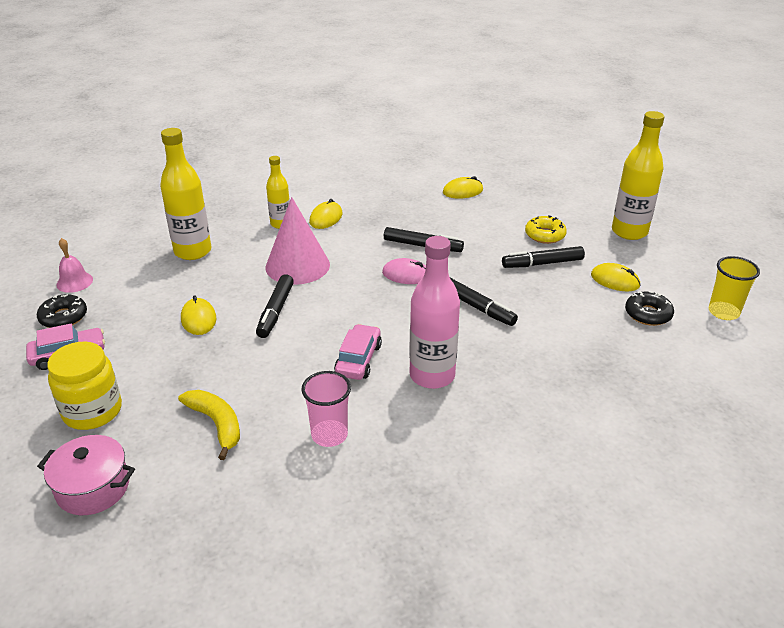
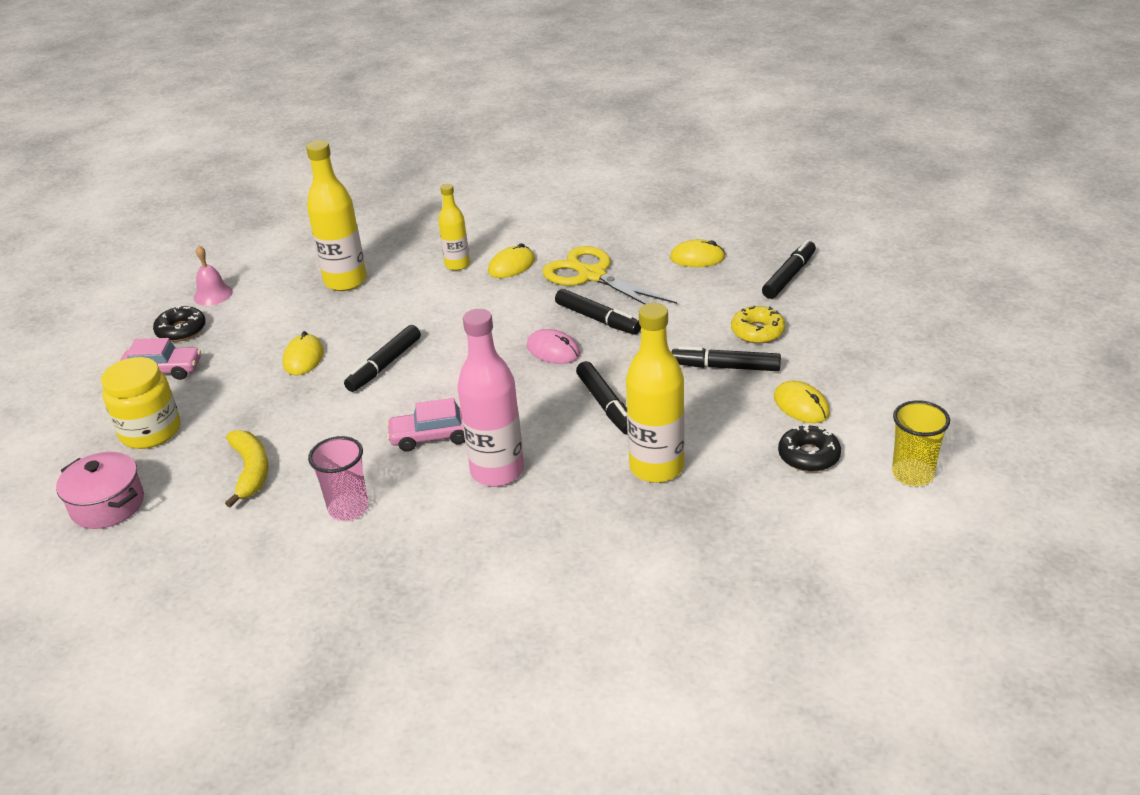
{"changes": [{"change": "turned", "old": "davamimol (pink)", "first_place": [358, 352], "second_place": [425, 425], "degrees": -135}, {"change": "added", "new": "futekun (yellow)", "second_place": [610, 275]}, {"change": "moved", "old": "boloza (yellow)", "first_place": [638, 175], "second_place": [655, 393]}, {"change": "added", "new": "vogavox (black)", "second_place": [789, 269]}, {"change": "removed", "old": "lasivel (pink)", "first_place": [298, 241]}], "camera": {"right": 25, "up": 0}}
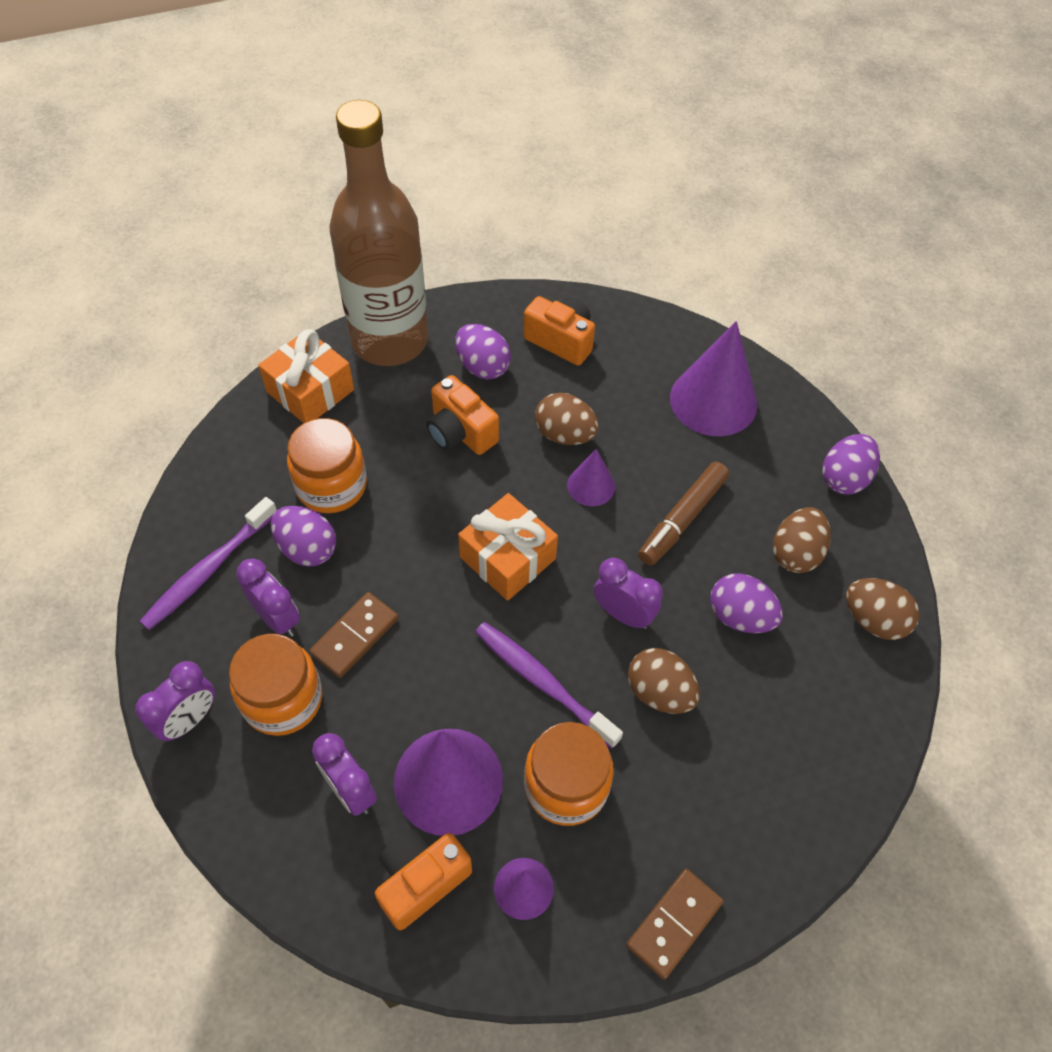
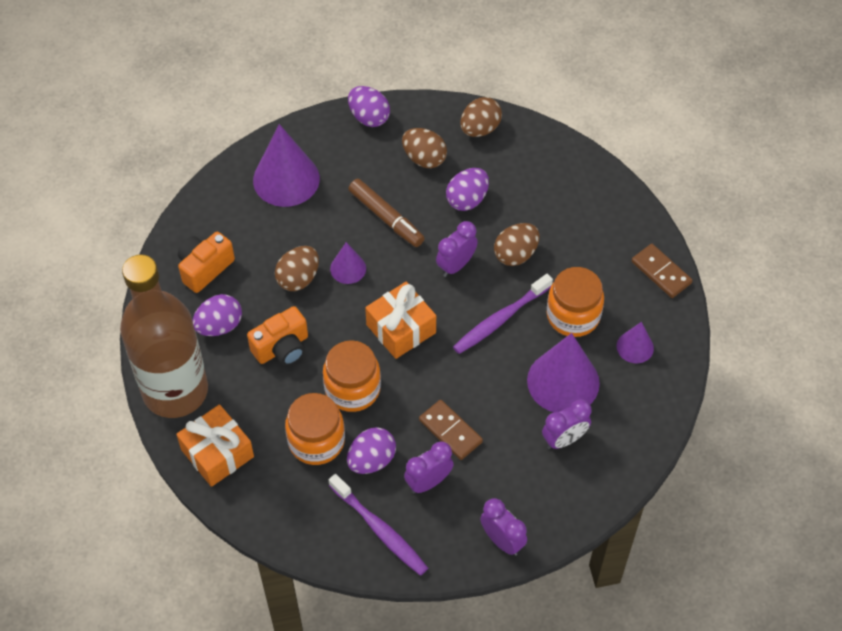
{"changes": [{"change": "moved", "old": "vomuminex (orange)", "first_place": [275, 685], "second_place": [352, 376]}, {"change": "removed", "old": "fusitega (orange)", "first_place": [423, 880]}], "camera": {"right": -80, "up": 0}}
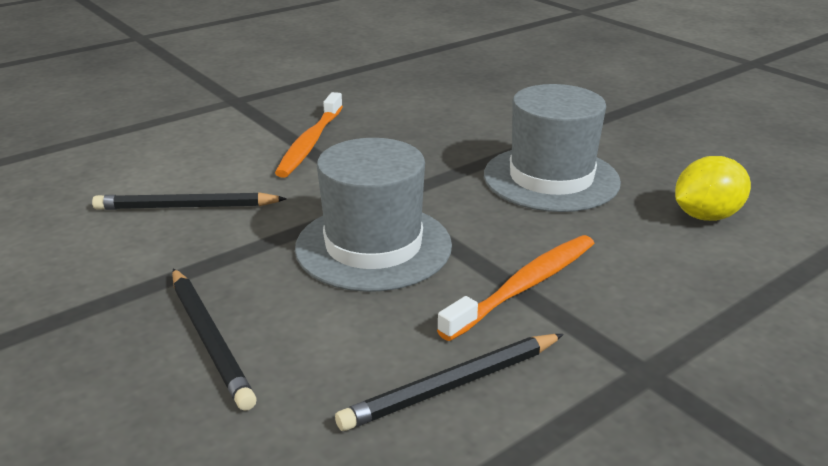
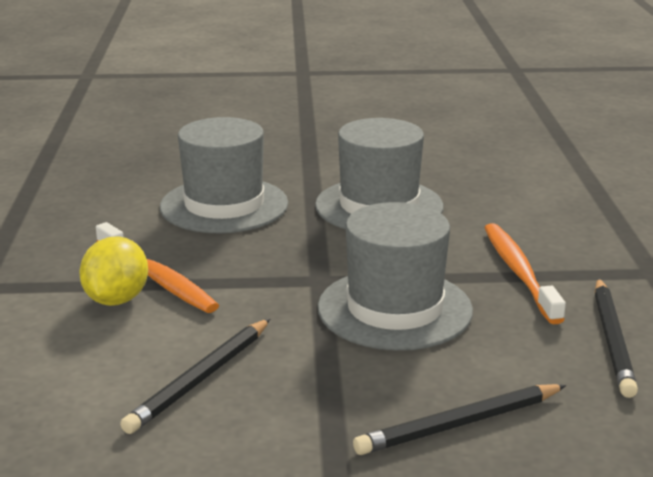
{"changes": [{"change": "moved", "old": "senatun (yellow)", "first_place": [713, 188], "second_place": [113, 271]}, {"change": "added", "new": "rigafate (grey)", "second_place": [224, 175]}, {"change": "turned", "old": "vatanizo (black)", "first_place": [214, 339], "second_place": [459, 419], "degrees": 150}], "camera": {"right": -55, "up": -5}}
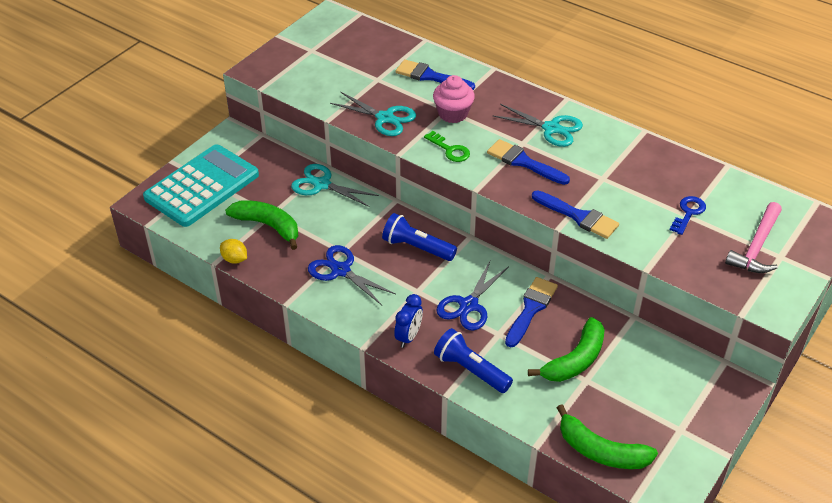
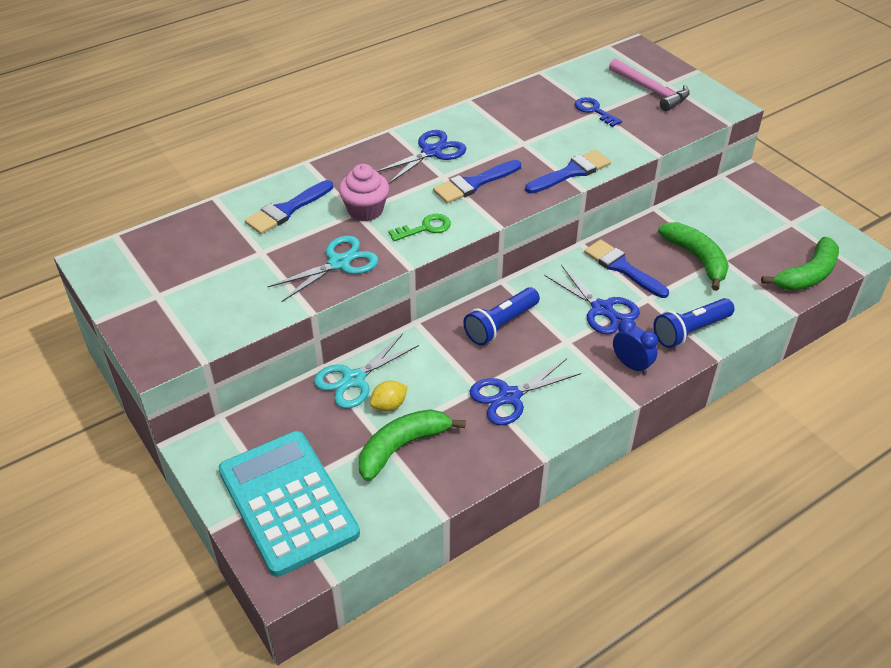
{"changes": [{"change": "moved", "old": "senatun (yellow)", "first_place": [233, 251], "second_place": [389, 396]}, {"change": "recoloured", "old": "futekun (turquoise)", "new": "futekun (blue)", "first_place": [537, 125], "second_place": [421, 157]}], "camera": {"right": -70, "up": 0}}
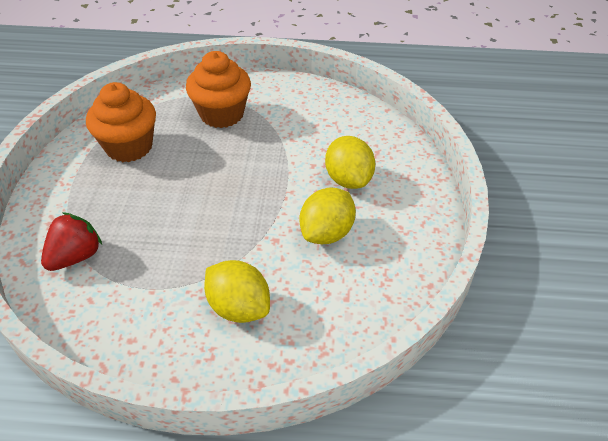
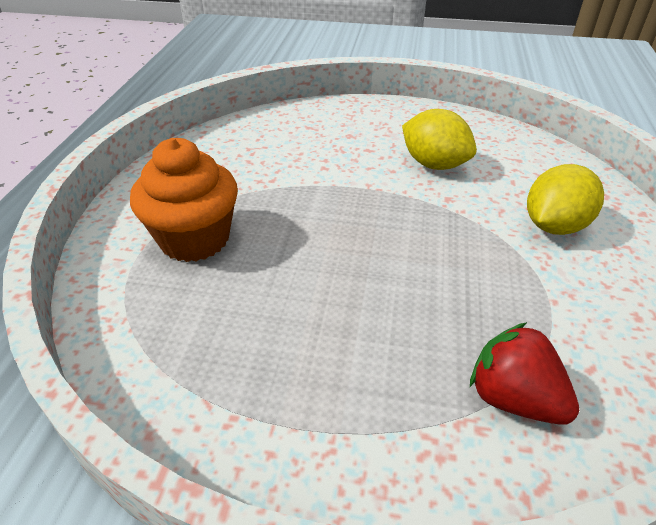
{"changes": [{"change": "removed", "old": "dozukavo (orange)", "first_place": [121, 122]}, {"change": "removed", "old": "senatun (yellow)", "first_place": [350, 162]}], "camera": {"right": -85, "up": -5}}
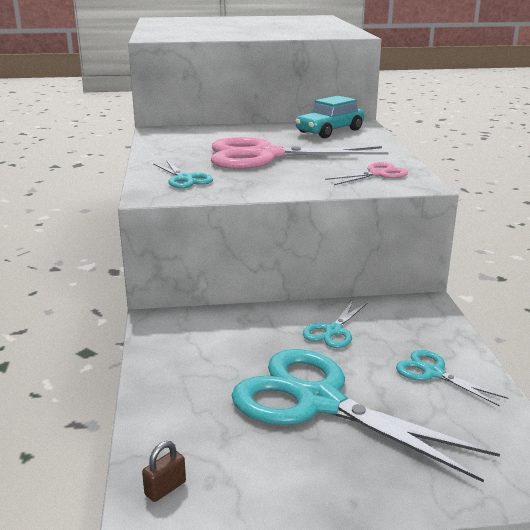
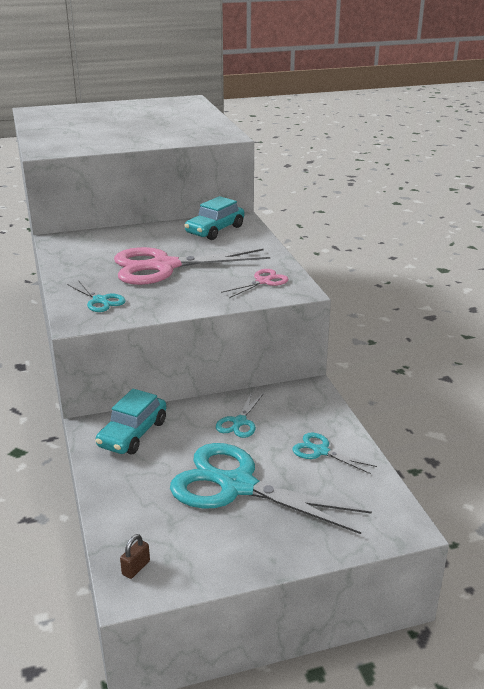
{"changes": [{"change": "added", "new": "davamimol (turquoise)", "second_place": [131, 422]}], "camera": {"right": -10, "up": 5}}
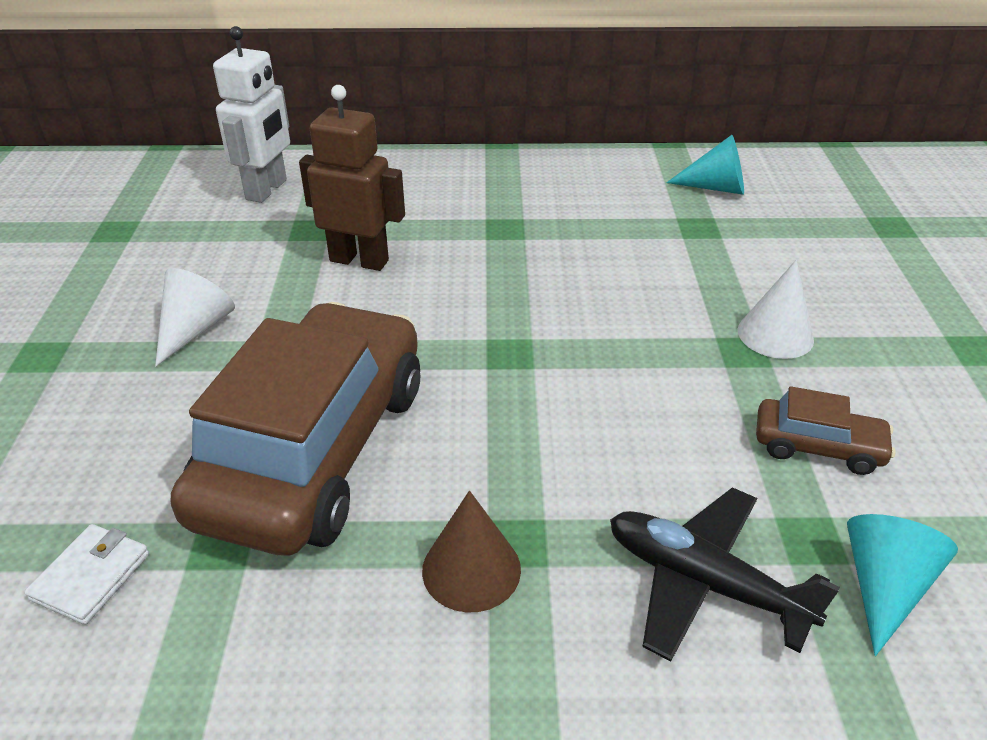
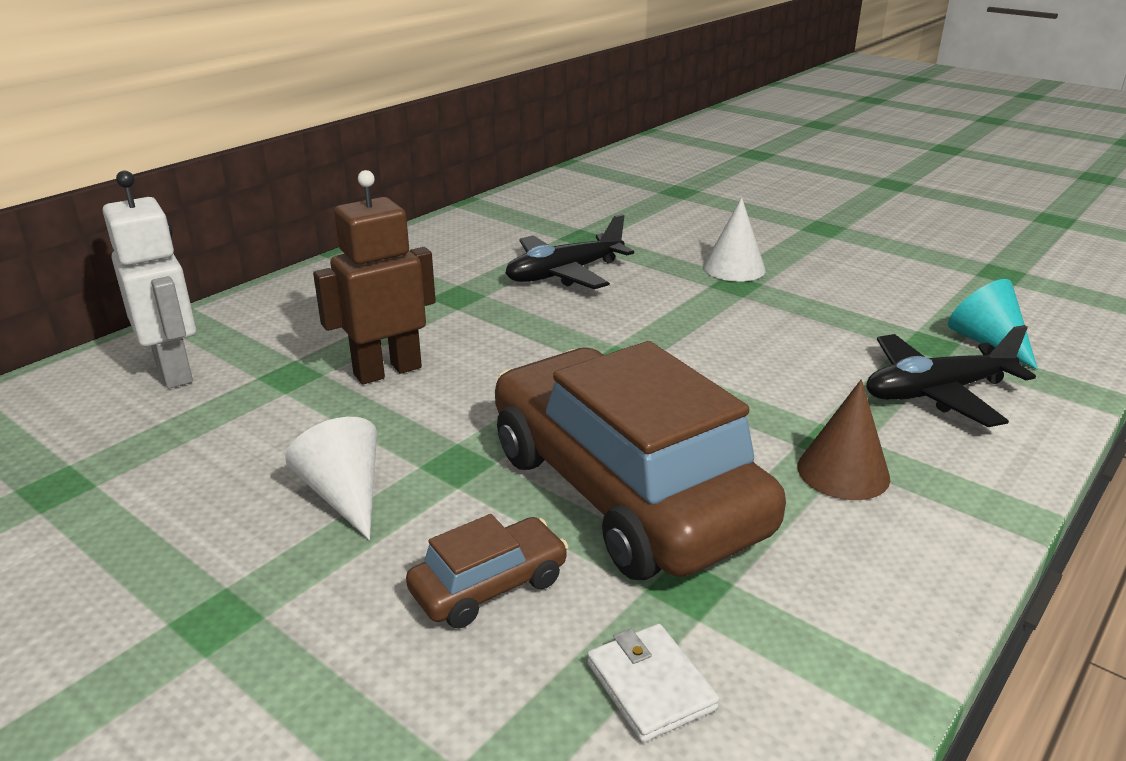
{"changes": [{"change": "moved", "old": "davamimol (brown)", "first_place": [826, 430], "second_place": [487, 571]}, {"change": "added", "new": "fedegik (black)", "second_place": [570, 251]}, {"change": "removed", "old": "lasivel (turquoise)", "first_place": [705, 165]}], "camera": {"right": -50, "up": -10}}
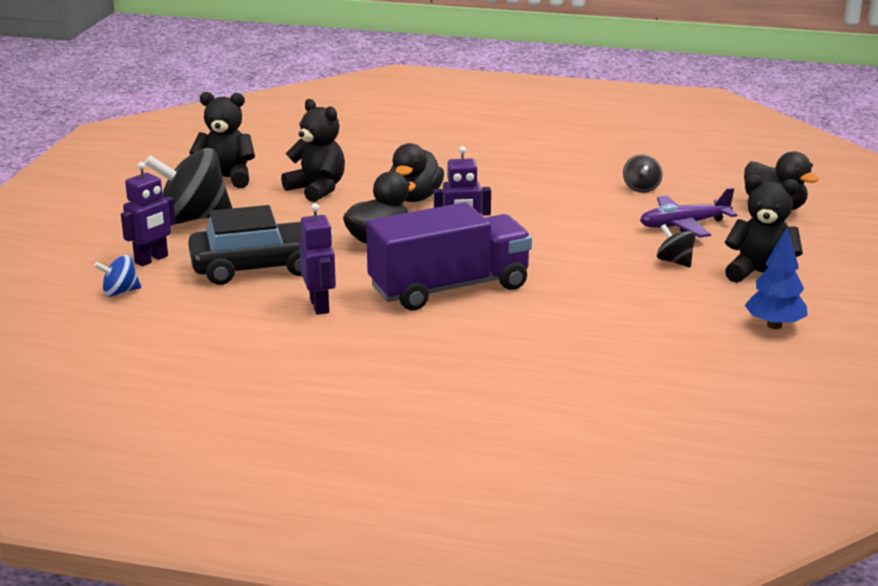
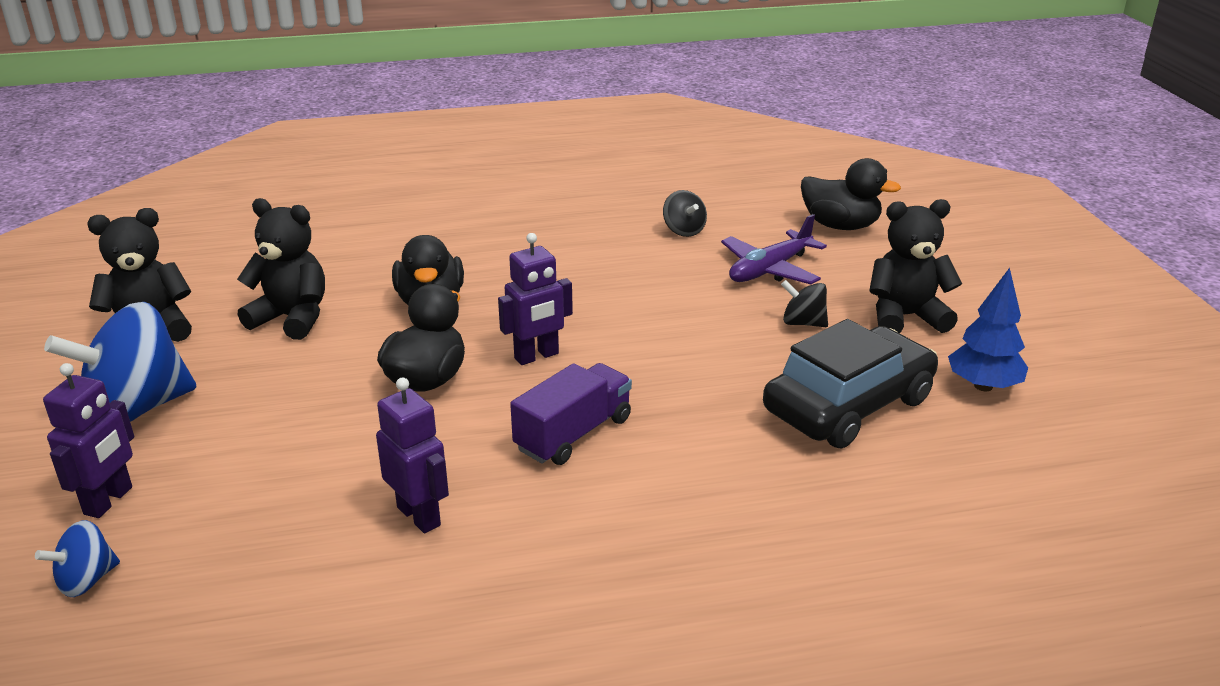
{"changes": [{"change": "recoloured", "old": "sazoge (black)", "new": "sazoge (blue)", "first_place": [188, 186], "second_place": [120, 362]}, {"change": "resized", "old": "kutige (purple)", "first_place": [449, 256], "second_place": [571, 414], "factor": 0.59}, {"change": "moved", "old": "davamimol (black)", "first_place": [245, 245], "second_place": [850, 384]}], "camera": {"right": -25, "up": 5}}
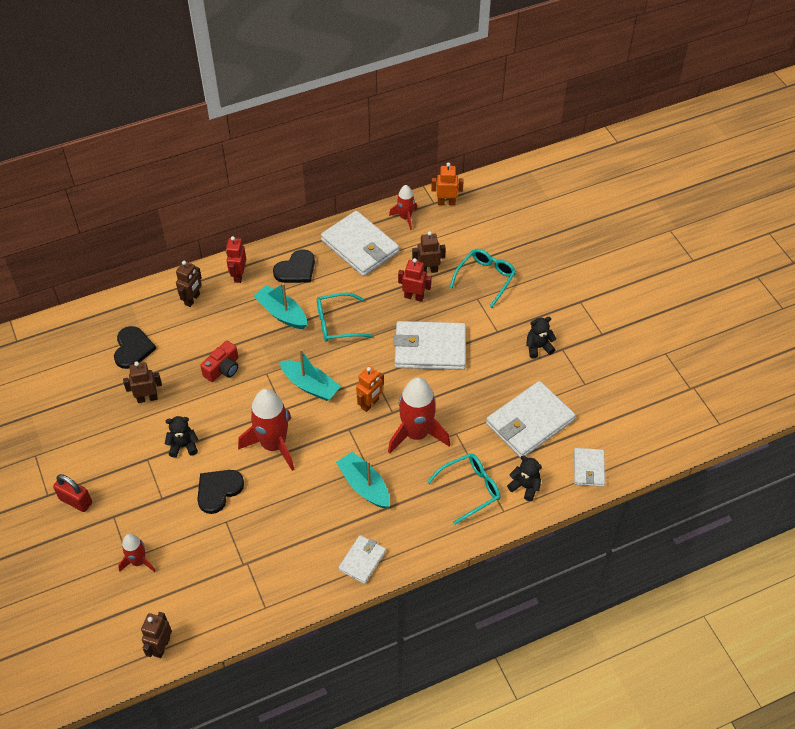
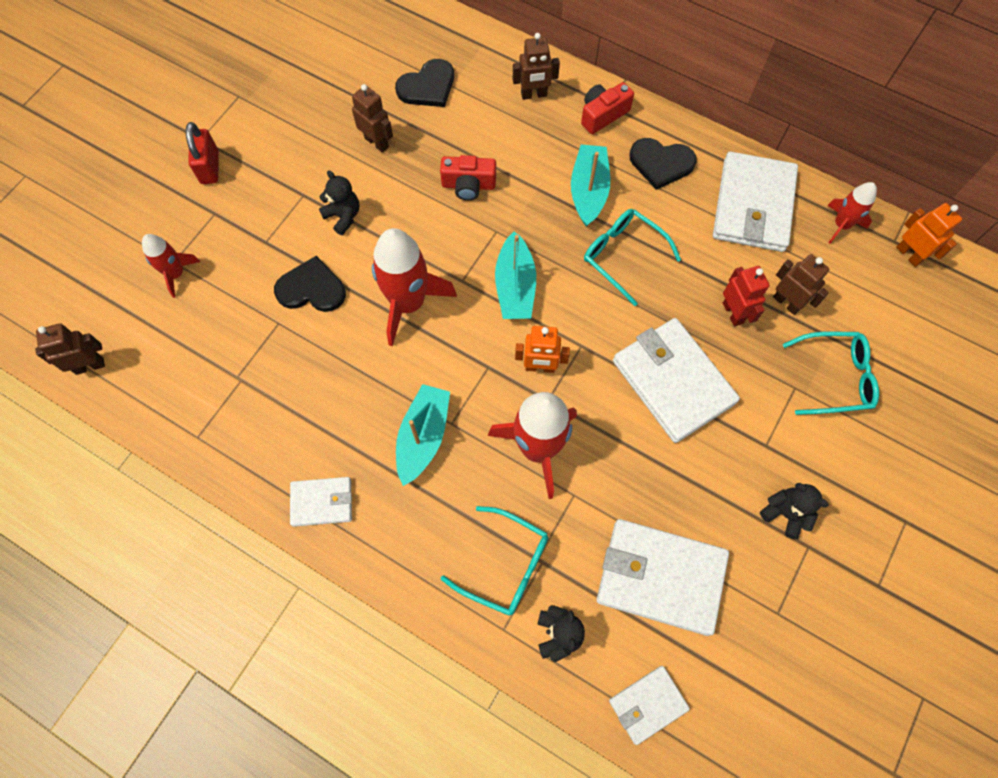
{"changes": [{"change": "replaced", "old": "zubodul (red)", "new": "fusitega (red)", "first_place": [236, 259], "second_place": [607, 108]}], "camera": {"right": 55, "up": 15}}
